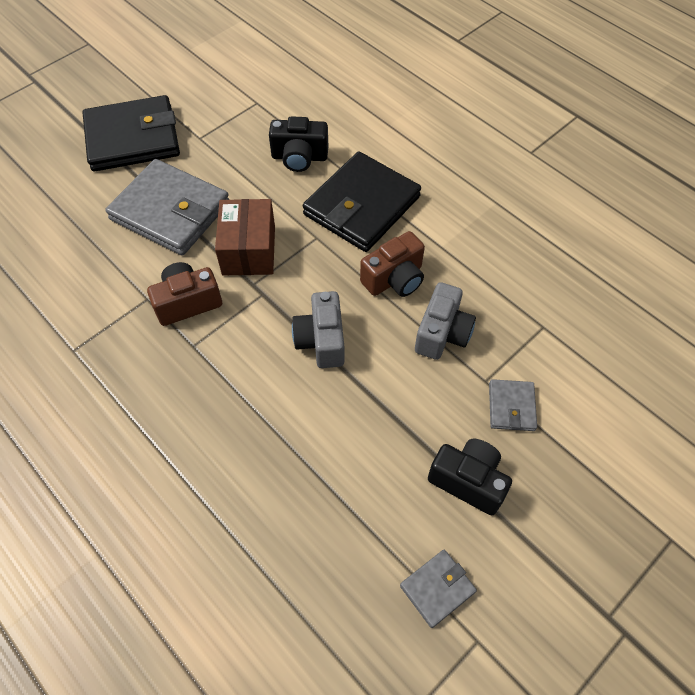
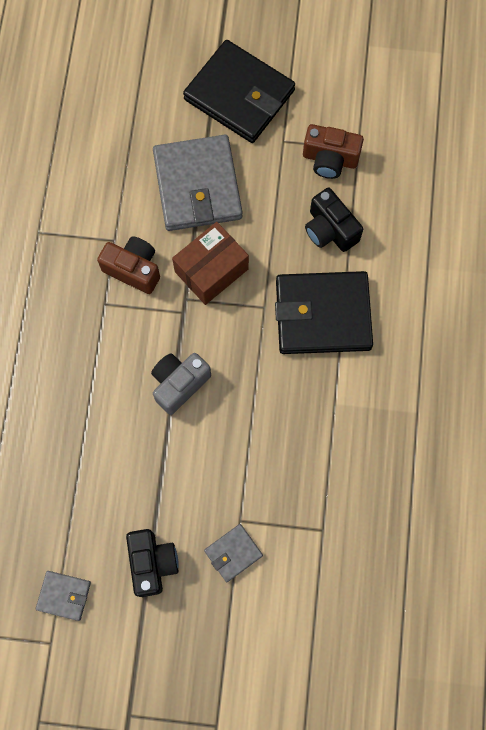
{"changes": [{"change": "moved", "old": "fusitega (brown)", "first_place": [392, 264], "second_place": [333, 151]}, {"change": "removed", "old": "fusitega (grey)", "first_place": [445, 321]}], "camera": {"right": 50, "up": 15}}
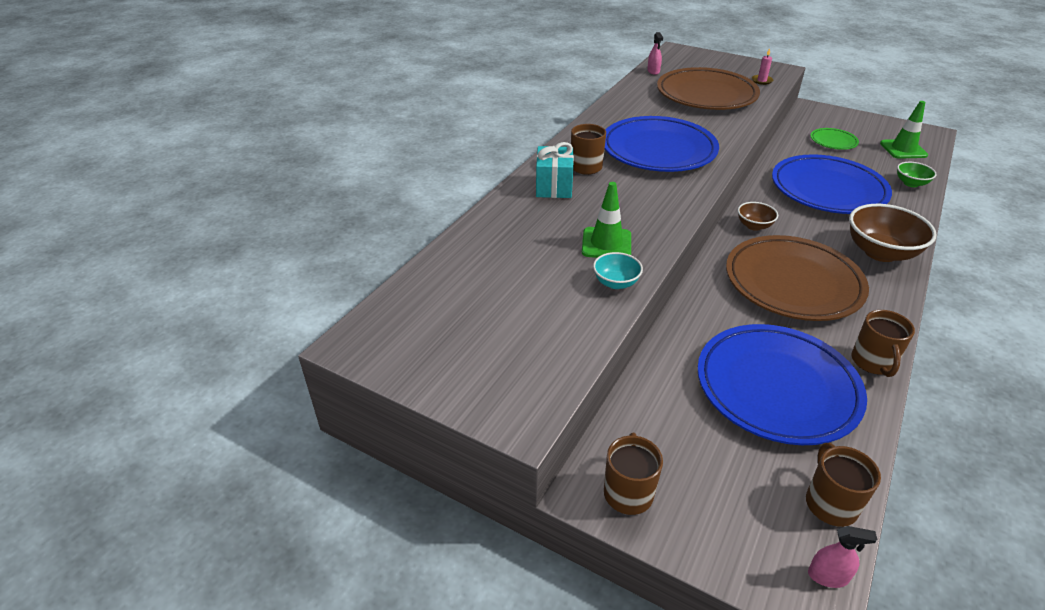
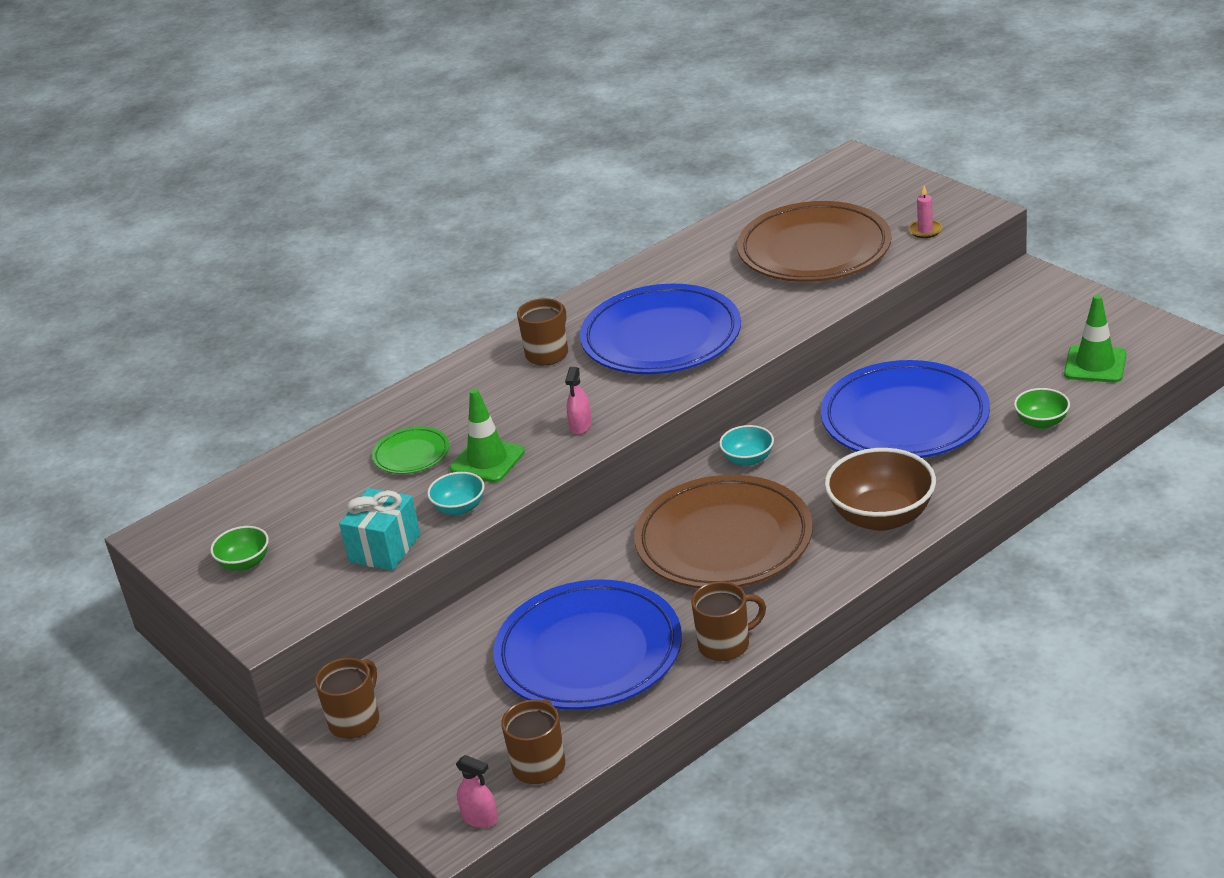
{"changes": [{"change": "added", "new": "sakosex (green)", "second_place": [239, 548]}, {"change": "moved", "old": "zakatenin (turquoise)", "first_place": [555, 170], "second_place": [379, 529]}, {"change": "moved", "old": "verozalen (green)", "first_place": [834, 139], "second_place": [410, 450]}, {"change": "moved", "old": "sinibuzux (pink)", "first_place": [655, 53], "second_place": [578, 401]}, {"change": "turned", "old": "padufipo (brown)", "first_place": [883, 343], "second_place": [728, 621], "degrees": -135}, {"change": "recoloured", "old": "sakosex (brown)", "new": "sakosex (turquoise)", "first_place": [758, 216], "second_place": [746, 445]}], "camera": {"right": 25, "up": -5}}
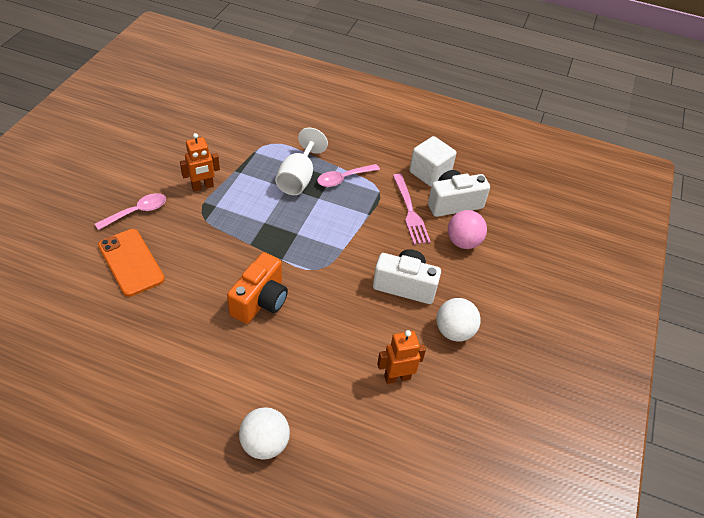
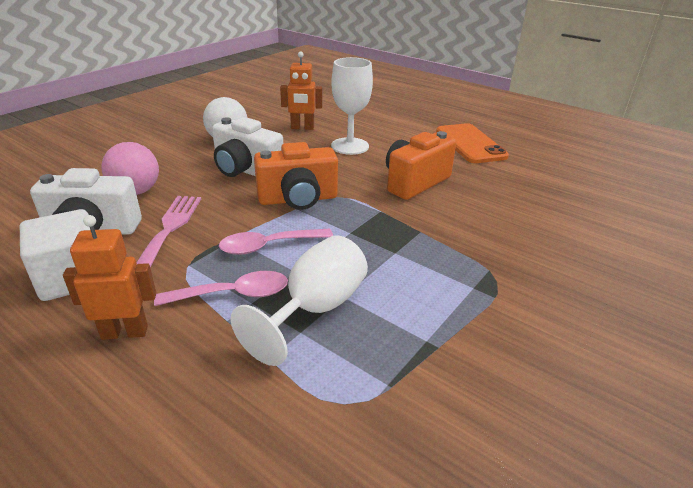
{"changes": [{"change": "moved", "old": "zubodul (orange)", "first_place": [200, 162], "second_place": [109, 277]}, {"change": "moved", "old": "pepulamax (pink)", "first_place": [130, 211], "second_place": [276, 242]}, {"change": "added", "new": "fusitega (orange)", "second_place": [296, 176]}, {"change": "added", "new": "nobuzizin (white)", "second_place": [352, 106]}, {"change": "moved", "old": "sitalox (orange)", "first_place": [131, 263], "second_place": [472, 143]}, {"change": "removed", "old": "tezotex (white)", "first_place": [264, 433]}], "camera": {"right": -160, "up": -15}}
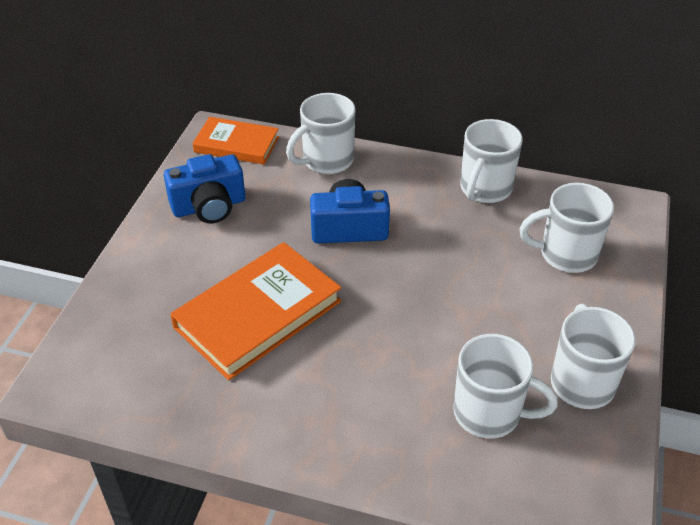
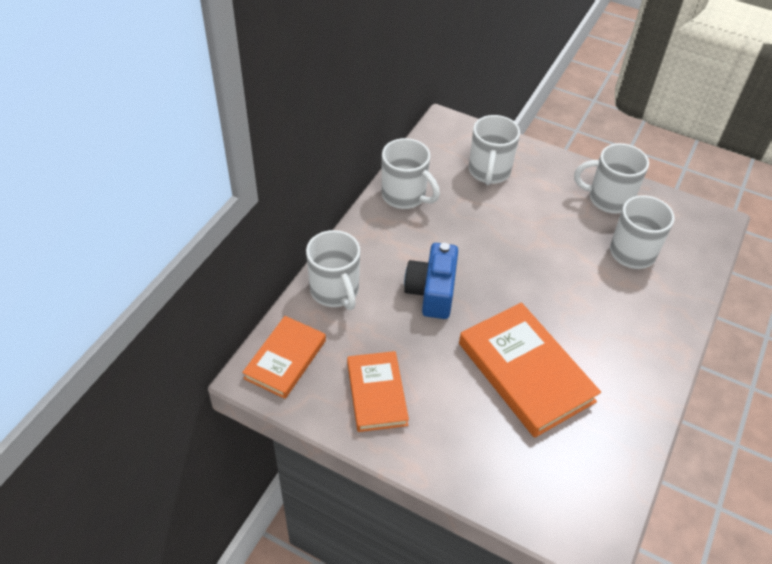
{"changes": [{"change": "replaced", "old": "fusitega (blue)", "new": "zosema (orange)", "first_place": [204, 189], "second_place": [378, 391]}], "camera": {"right": -80, "up": 5}}
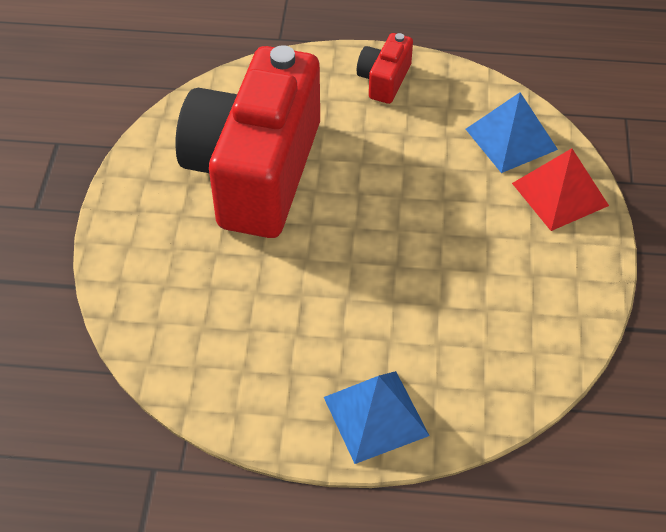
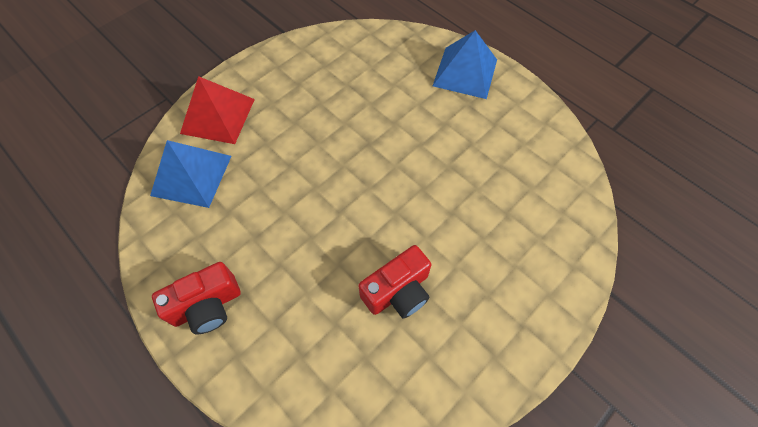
{"changes": [{"change": "resized", "old": "fusitega (red)", "first_place": [247, 141], "second_place": [394, 281], "factor": 0.41}], "camera": {"right": -140, "up": 10}}
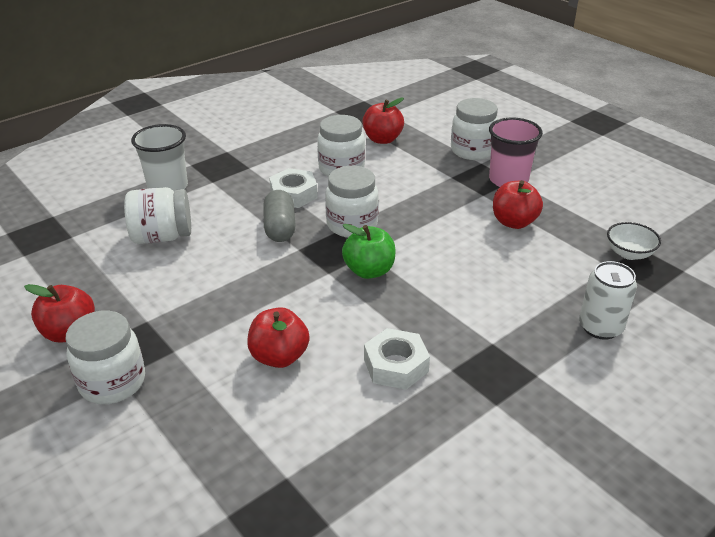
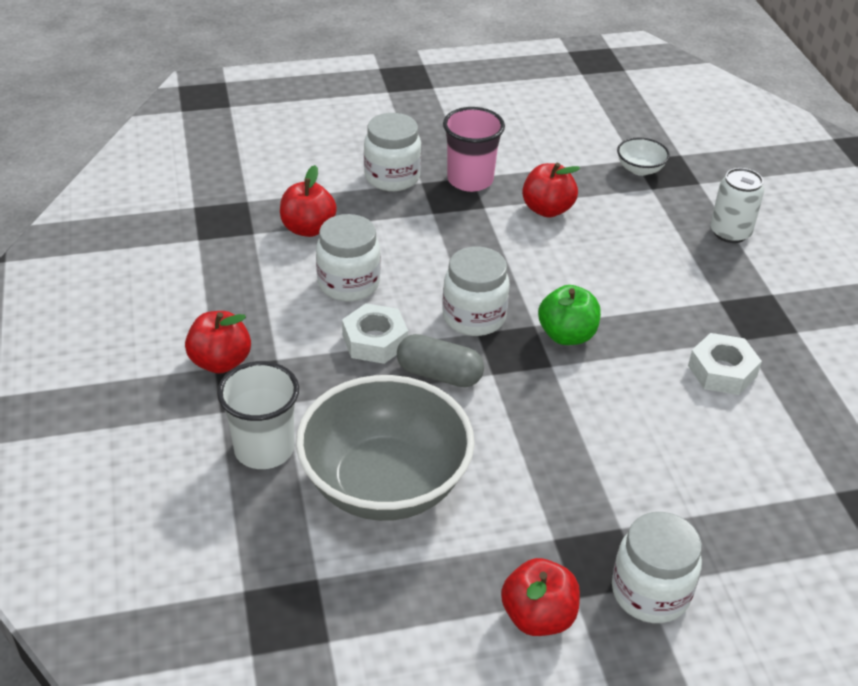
{"changes": [{"change": "moved", "old": "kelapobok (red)", "first_place": [278, 337], "second_place": [218, 342]}, {"change": "replaced", "old": "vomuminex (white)", "new": "sakosex (grey)", "first_place": [157, 215], "second_place": [385, 448]}], "camera": {"right": -65, "up": 5}}
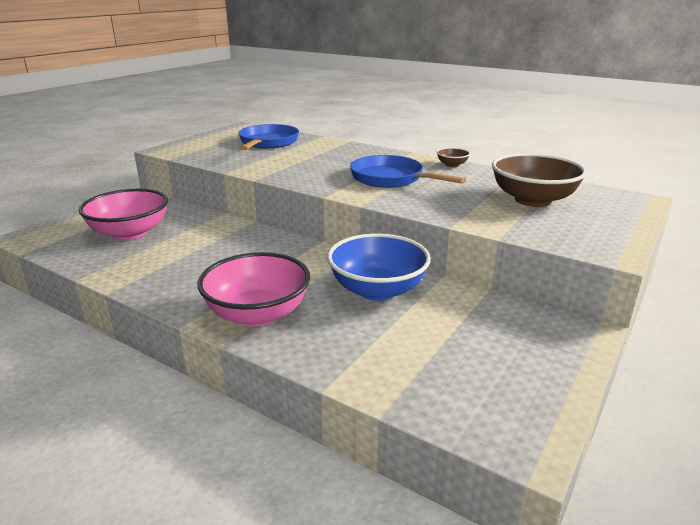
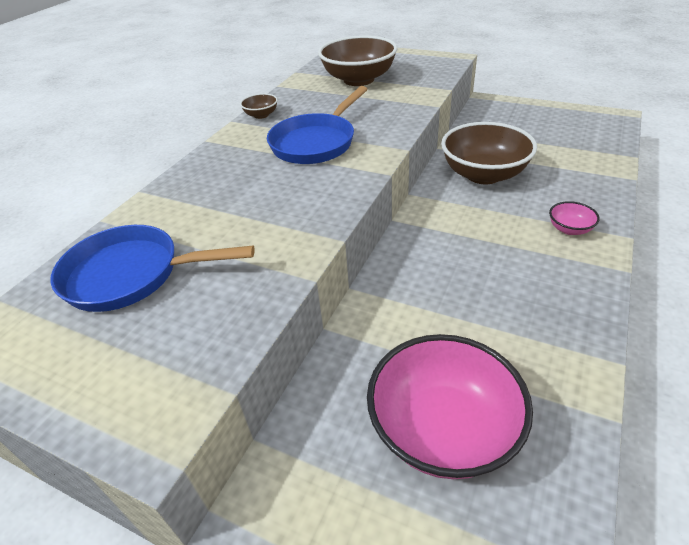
{"changes": [{"change": "recoloured", "old": "sakosex (blue)", "new": "sakosex (brown)", "first_place": [379, 267], "second_place": [489, 153]}, {"change": "resized", "old": "sakosex (pink)", "first_place": [253, 289], "second_place": [574, 218], "factor": 0.44}], "camera": {"right": -95, "up": 15}}
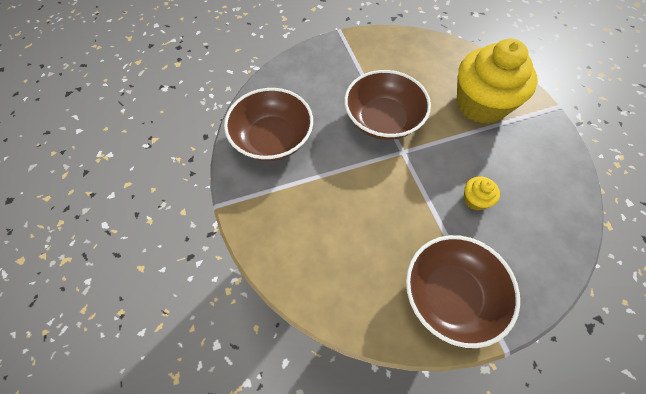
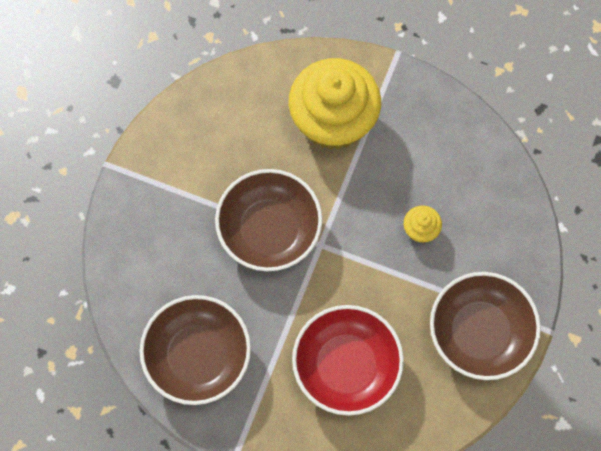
{"changes": [{"change": "added", "new": "sakosex (red)", "second_place": [348, 360]}], "camera": {"right": -50, "up": 10}}
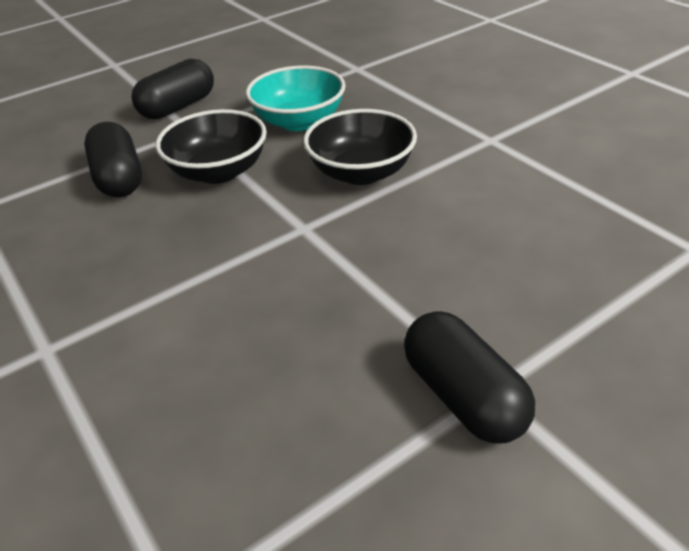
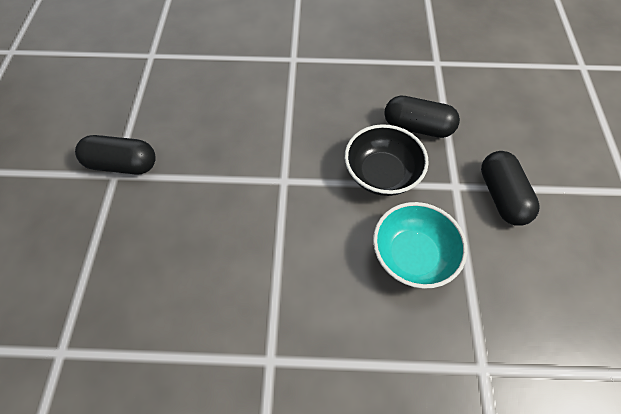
{"changes": [{"change": "removed", "old": "sakosex (black)", "first_place": [360, 147]}], "camera": {"right": 125, "up": 20}}
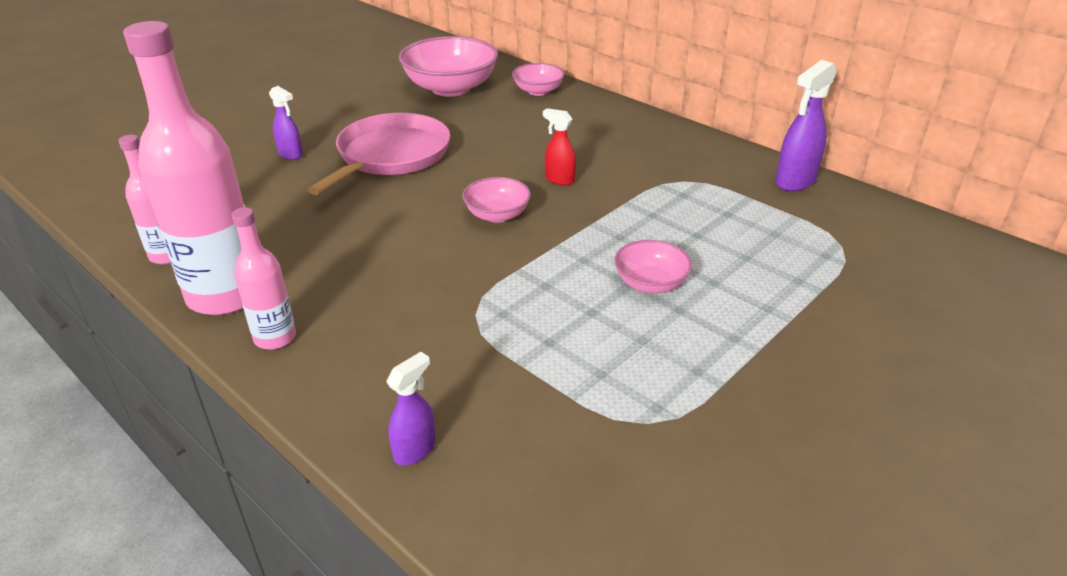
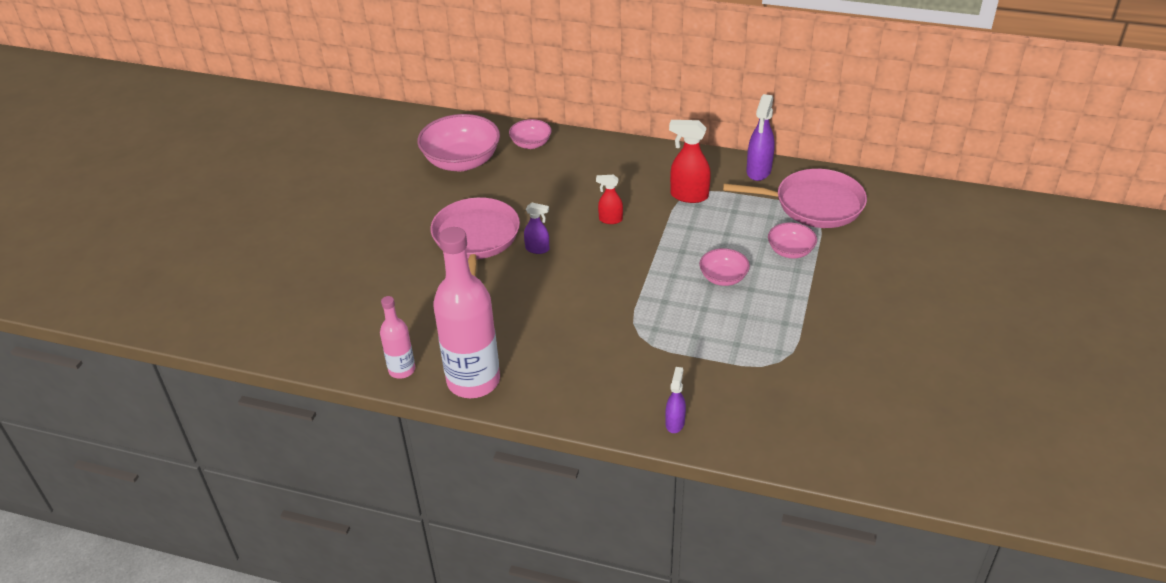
{"changes": [{"change": "moved", "old": "sinibuzux (purple)", "first_place": [286, 123], "second_place": [536, 228]}, {"change": "added", "new": "sinibuzux (red)", "second_place": [690, 161]}, {"change": "added", "new": "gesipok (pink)", "second_place": [795, 198]}, {"change": "moved", "old": "sakosex (pink)", "first_place": [496, 200], "second_place": [792, 240]}, {"change": "removed", "old": "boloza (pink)", "first_place": [264, 278]}], "camera": {"right": -25, "up": 5}}
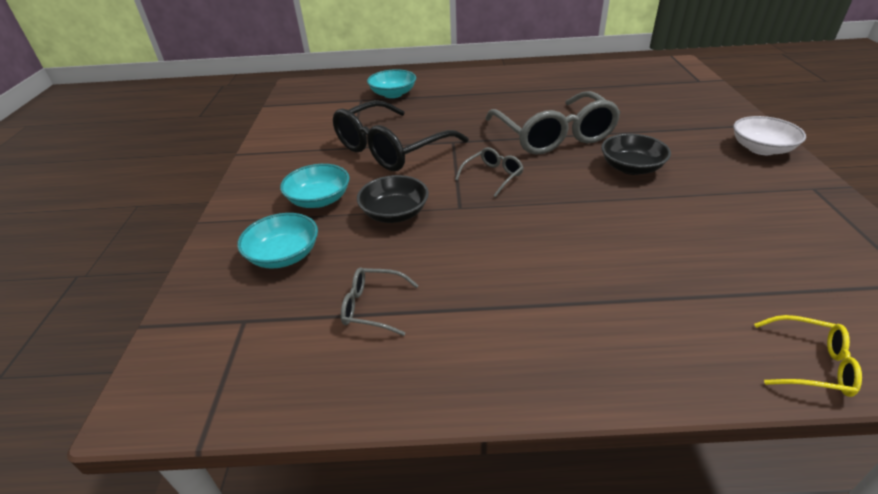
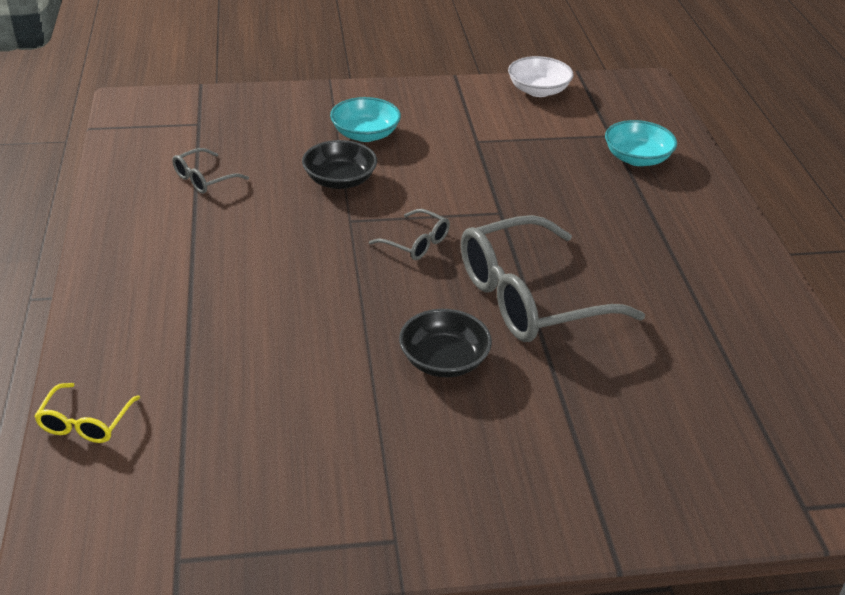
{"changes": [{"change": "turned", "old": "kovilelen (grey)", "first_place": [380, 302], "second_place": [210, 170], "degrees": -135}, {"change": "moved", "old": "sakosex (white)", "first_place": [769, 135], "second_place": [541, 76]}, {"change": "removed", "old": "sakosex (turquoise)", "first_place": [277, 241]}, {"change": "removed", "old": "kovilelen (black)", "first_place": [401, 135]}], "camera": {"right": 80, "up": 0}}
